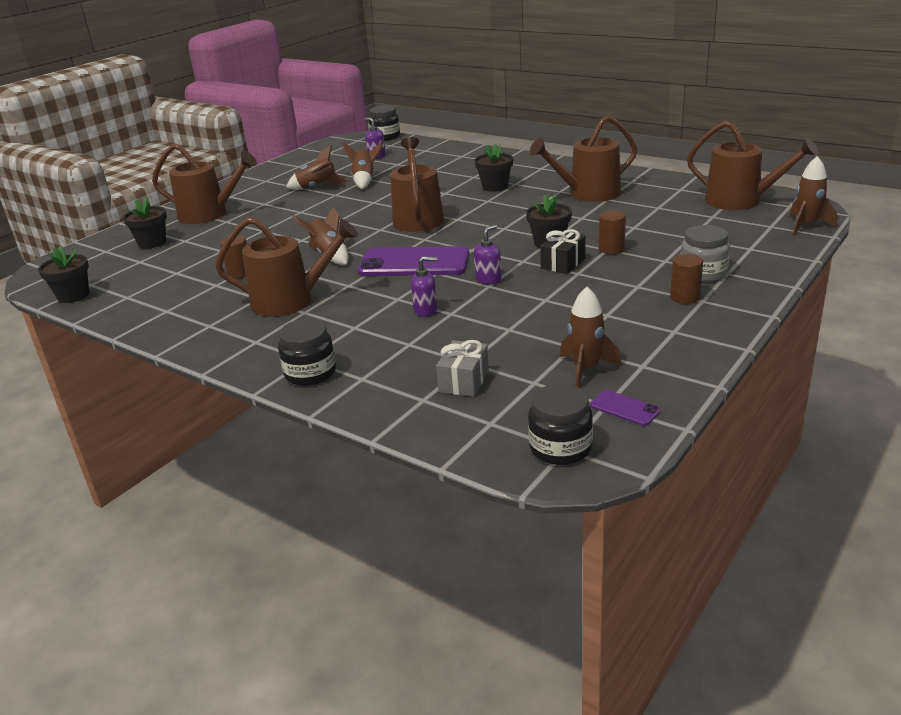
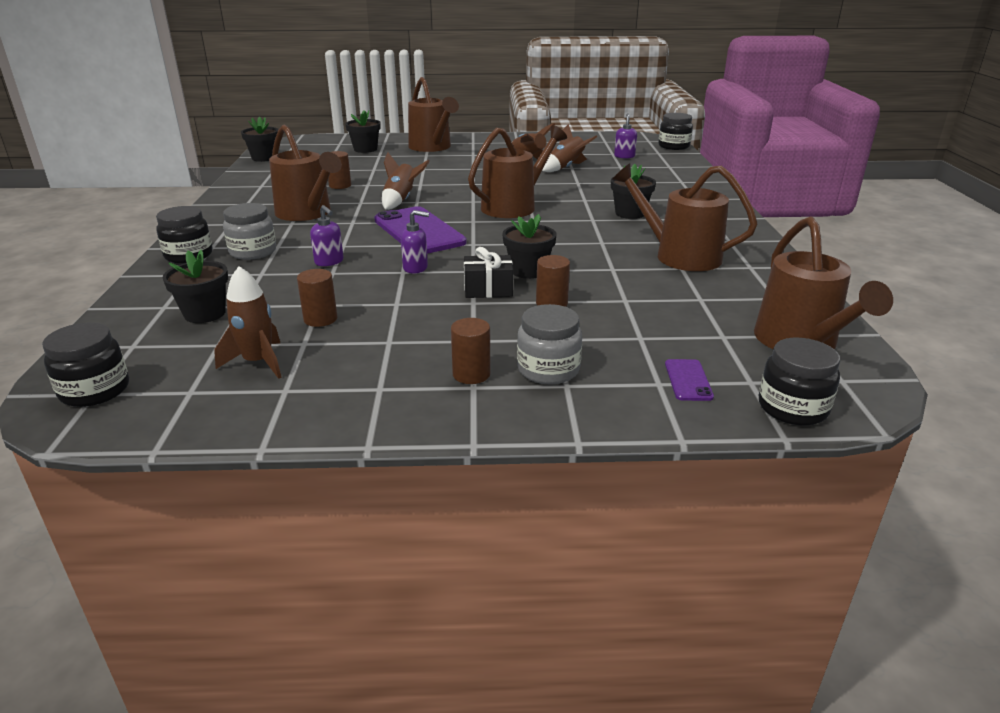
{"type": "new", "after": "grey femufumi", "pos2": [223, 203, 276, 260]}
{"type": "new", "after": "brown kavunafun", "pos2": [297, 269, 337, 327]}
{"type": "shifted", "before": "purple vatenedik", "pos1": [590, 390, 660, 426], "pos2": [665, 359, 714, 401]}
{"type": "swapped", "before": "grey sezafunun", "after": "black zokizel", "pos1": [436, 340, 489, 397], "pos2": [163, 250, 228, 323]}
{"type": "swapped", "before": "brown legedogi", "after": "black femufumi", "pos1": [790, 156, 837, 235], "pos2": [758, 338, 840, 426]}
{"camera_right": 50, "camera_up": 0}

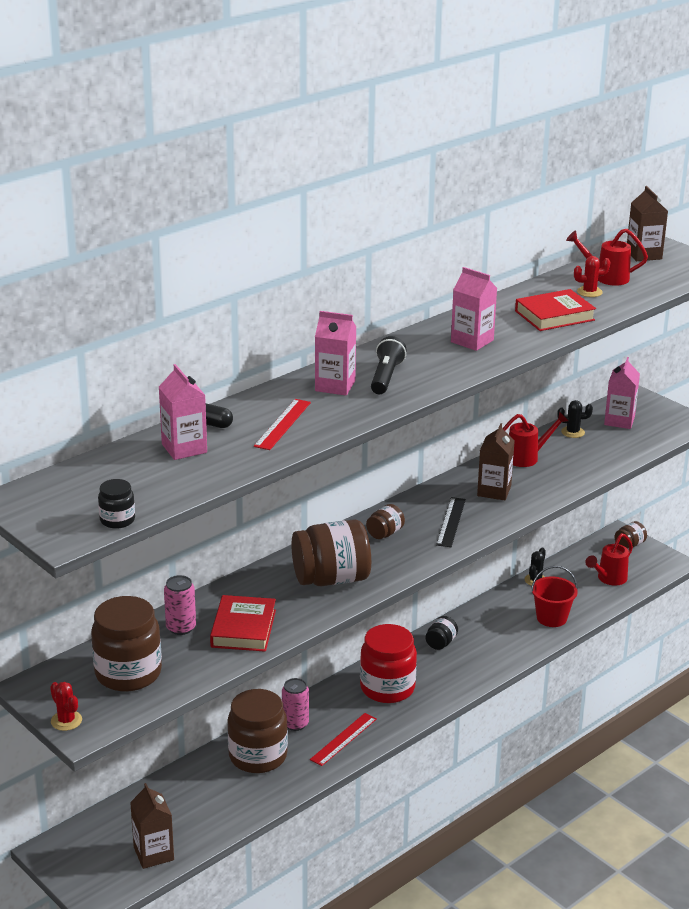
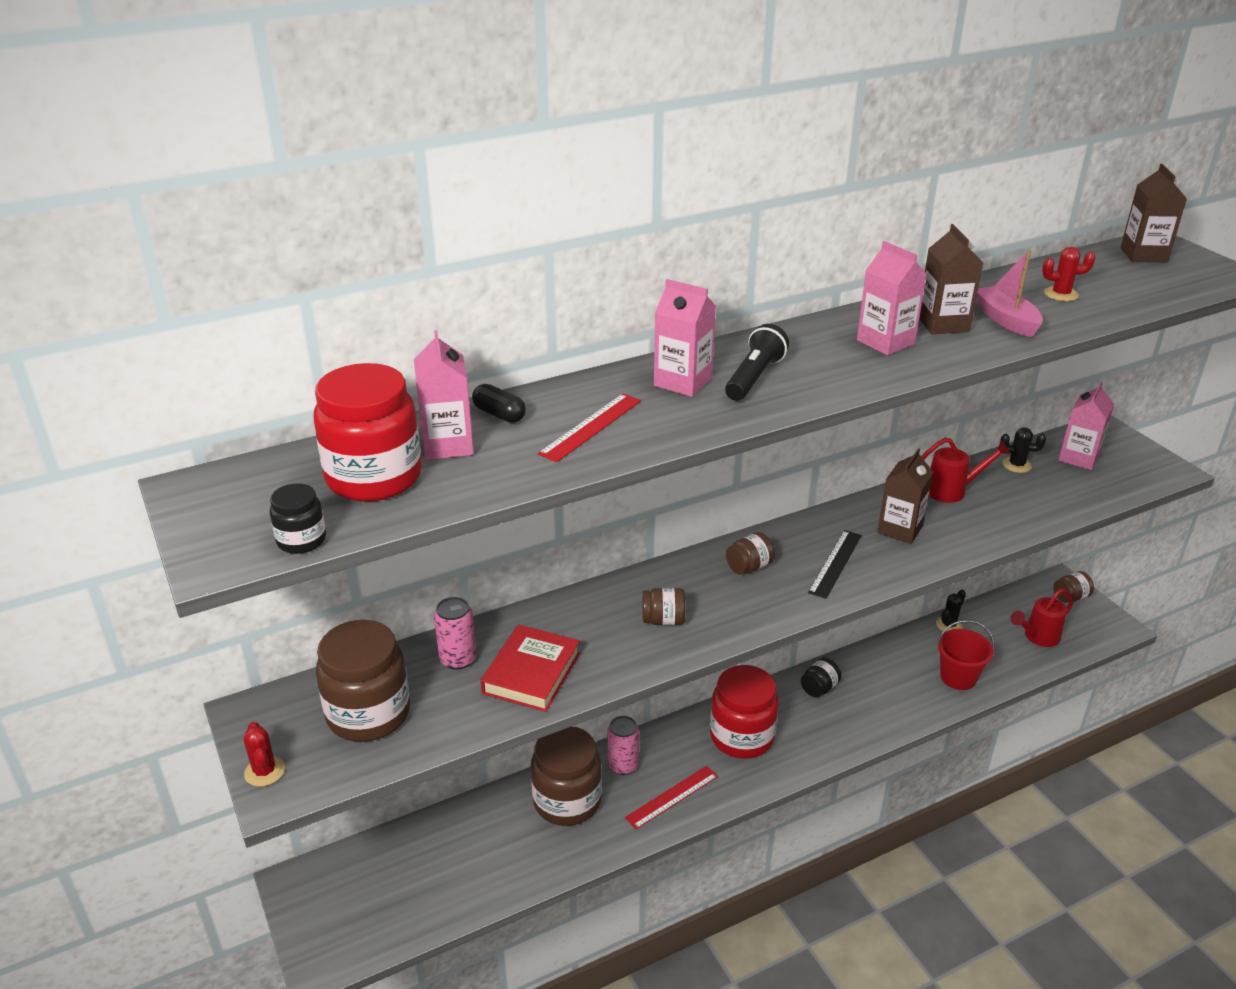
{"type": "gone", "before": "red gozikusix", "pos1": [566, 229, 648, 286]}
{"type": "new", "after": "red femufumi", "pos2": [314, 363, 422, 502]}
{"type": "shifted", "before": "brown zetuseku", "pos1": [130, 783, 174, 869], "pos2": [919, 224, 983, 334]}
{"type": "swapped", "before": "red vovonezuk", "after": "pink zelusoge", "pos1": [515, 289, 596, 331], "pos2": [977, 250, 1043, 337]}
{"type": "scaled", "before": "brown femufumi", "pos1": [291, 519, 371, 586], "pos2": [643, 588, 685, 625], "scale": 0.48}
{"camera_right": 15, "camera_up": 5}

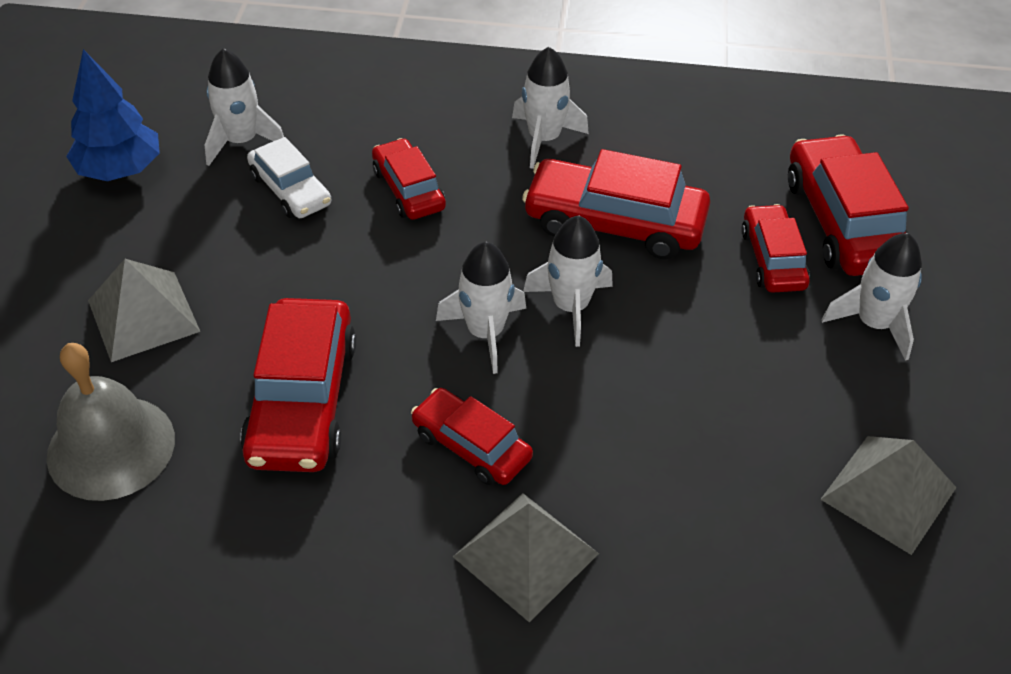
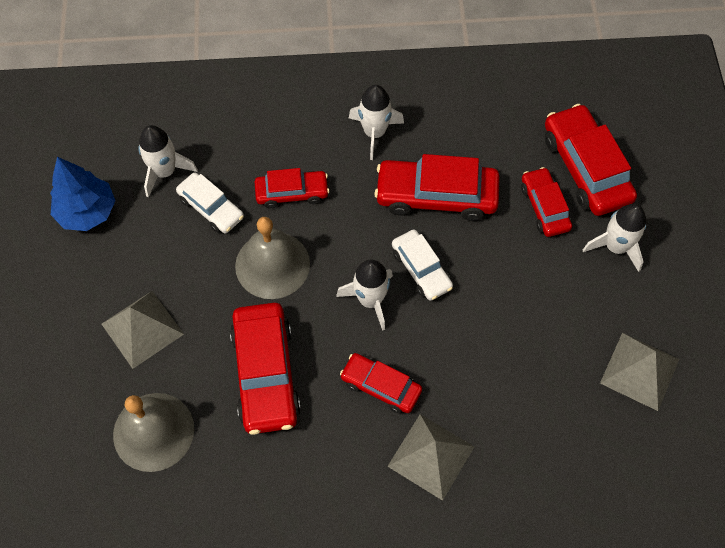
{"type": "new", "after": "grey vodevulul", "pos2": [235, 217, 310, 299]}
{"type": "swapped", "before": "white legedogi", "after": "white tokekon", "pos1": [523, 215, 613, 347], "pos2": [392, 230, 453, 301]}
{"type": "rotated", "before": "red tokekon", "pos1": [372, 138, 446, 220], "pos2": [255, 168, 329, 208], "turn": 120}
{"camera_right": -10, "camera_up": 15}

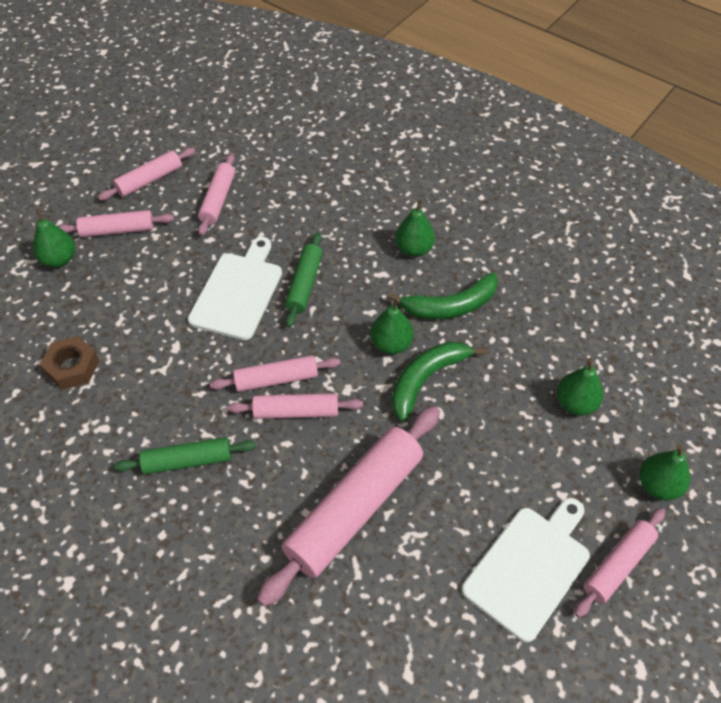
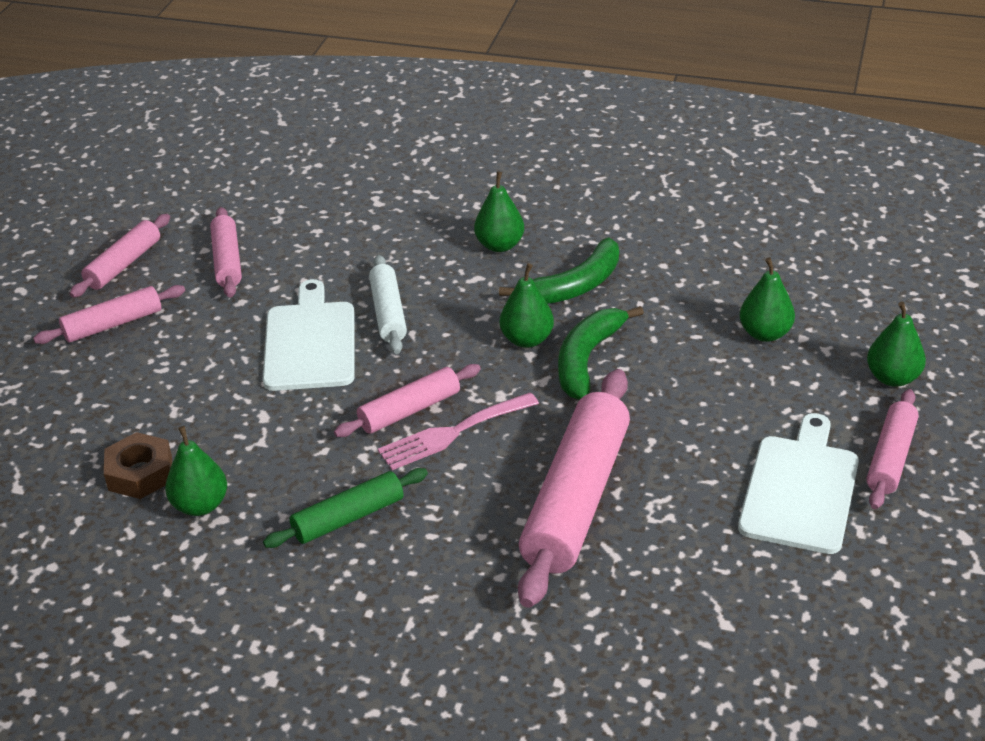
{"type": "shifted", "before": "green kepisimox", "pos1": [33, 209, 75, 268], "pos2": [165, 426, 227, 516]}
{"type": "swapped", "before": "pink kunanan", "after": "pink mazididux", "pos1": [228, 393, 363, 419], "pos2": [378, 392, 539, 470]}
{"type": "repainted", "before": "green kunanan", "after": "white kunanan", "pos1": [285, 233, 323, 327], "pos2": [369, 255, 407, 354]}
{"camera_right": -20, "camera_up": -15}

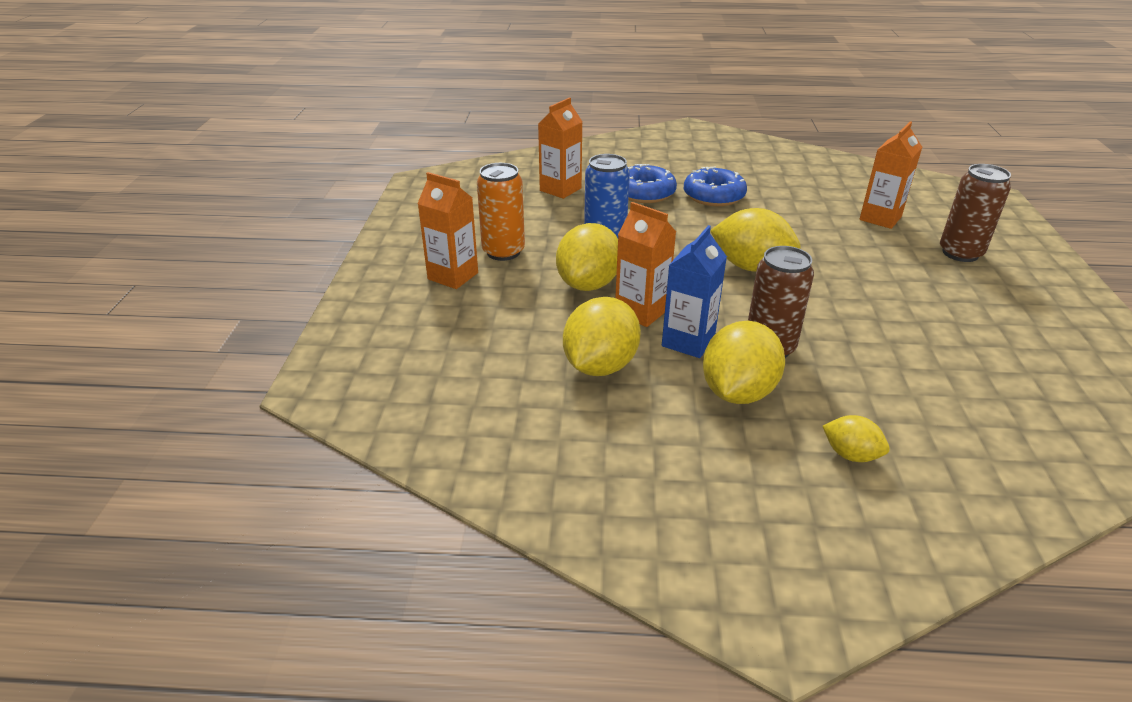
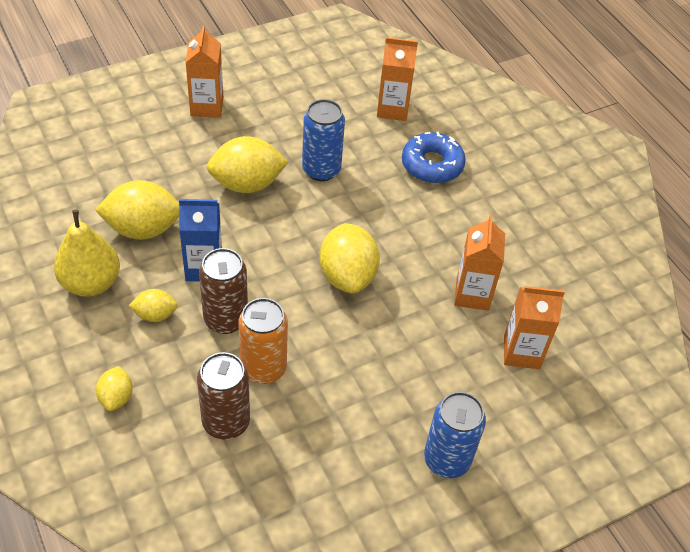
{"type": "gone", "before": "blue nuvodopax", "pos1": [684, 167, 747, 206]}
{"type": "new", "after": "yellow kepisimox", "pos2": [54, 210, 120, 297]}
{"type": "new", "after": "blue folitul", "pos2": [424, 392, 486, 478]}
{"type": "shifted", "before": "orange folitul", "pos1": [477, 163, 525, 261], "pos2": [238, 298, 288, 384]}
{"type": "shifted", "before": "orange zetuseku", "pos1": [615, 202, 676, 327], "pos2": [454, 215, 505, 311]}
{"type": "shifted", "before": "brown folitul", "pos1": [940, 164, 1011, 262], "pos2": [197, 352, 250, 440]}
{"type": "scaled", "before": "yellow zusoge", "pos1": [703, 321, 785, 404], "pos2": [129, 289, 178, 322], "scale": 0.53}
{"camera_right": 55, "camera_up": 15}

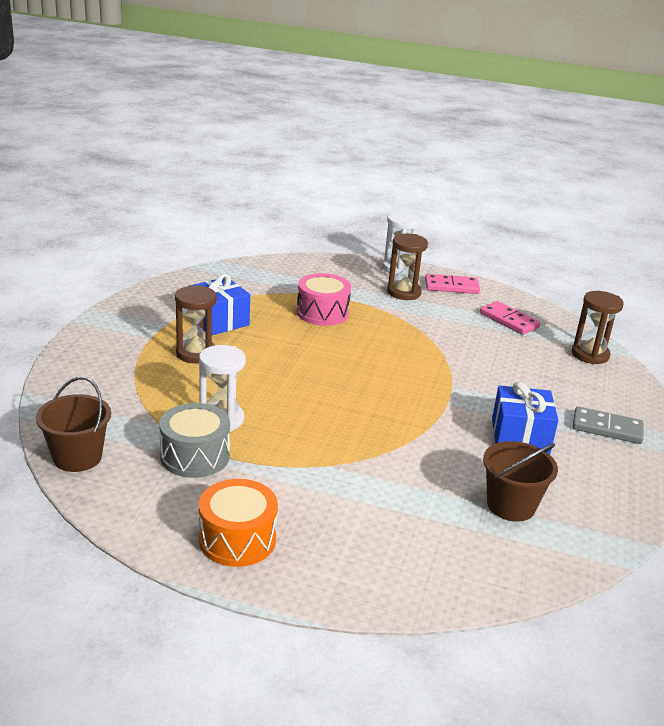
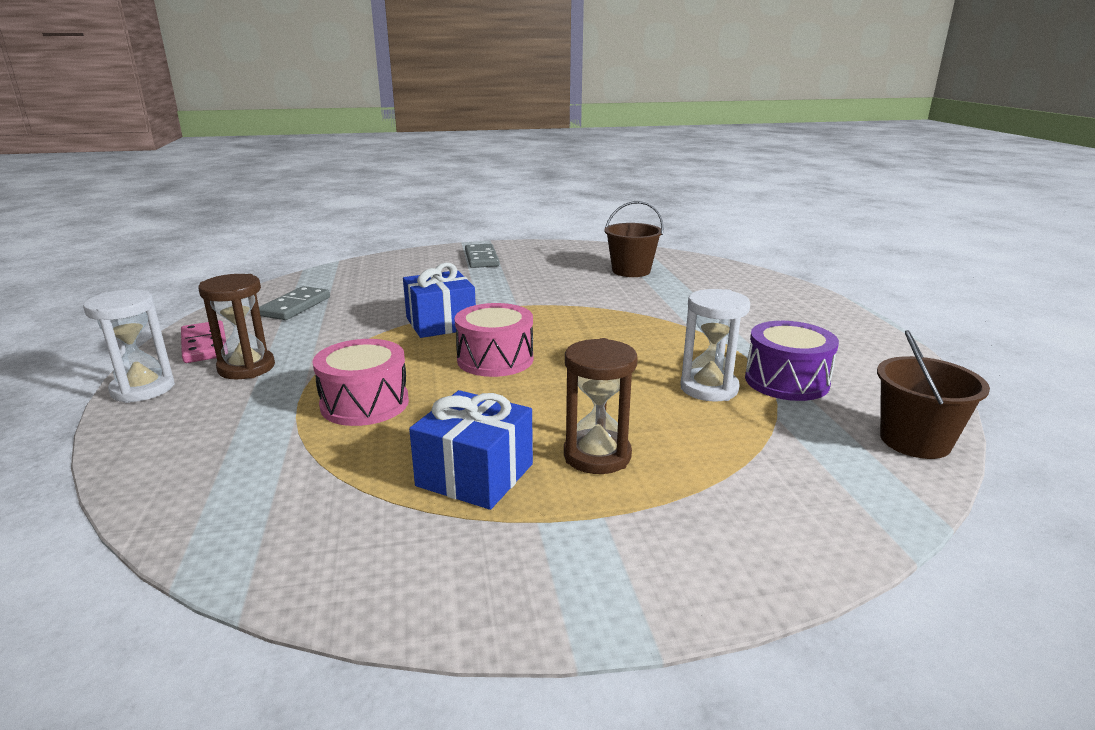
{"type": "gone", "before": "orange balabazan", "pos1": [199, 479, 278, 567]}
{"type": "gone", "before": "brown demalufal", "pos1": [572, 291, 624, 364]}
{"type": "new", "after": "pink balabazan", "pos2": [455, 303, 533, 377]}
{"type": "shifted", "before": "blue sezafunun", "pos1": [492, 382, 558, 454], "pos2": [403, 263, 476, 338]}
{"type": "repainted", "before": "grey balabazan", "after": "purple balabazan", "pos1": [159, 403, 230, 478], "pos2": [745, 321, 839, 401]}
{"type": "repainted", "before": "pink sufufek", "after": "grey sufufek", "pos1": [480, 301, 540, 335], "pos2": [259, 286, 330, 320]}
{"camera_right": -115, "camera_up": -5}

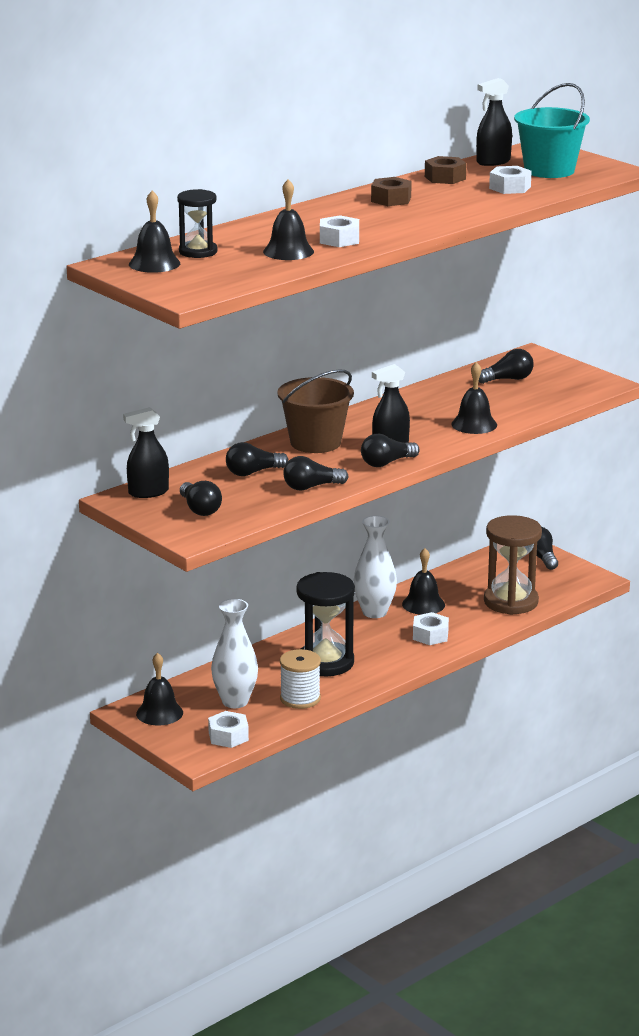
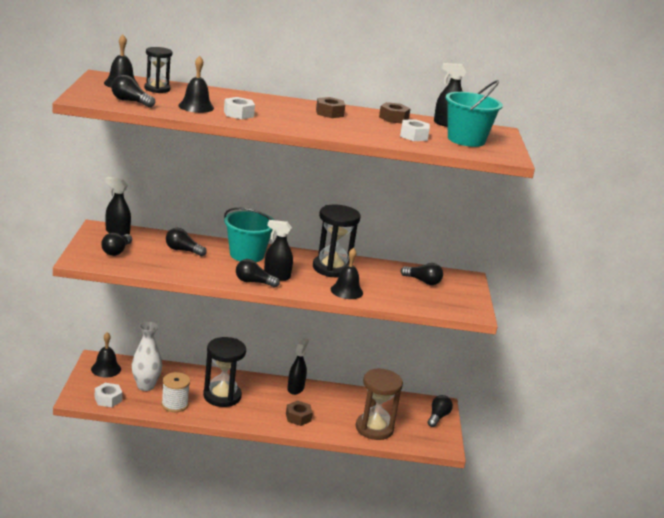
{"type": "gone", "before": "black vodevulul", "pos1": [402, 548, 445, 615]}
{"type": "new", "after": "black demalufal", "pos2": [313, 204, 361, 277]}
{"type": "shifted", "before": "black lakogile", "pos1": [283, 456, 348, 491], "pos2": [112, 75, 155, 108]}
{"type": "swapped", "before": "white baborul", "after": "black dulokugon", "pos1": [353, 516, 397, 618], "pos2": [287, 338, 309, 395]}
{"type": "repainted", "before": "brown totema", "after": "turquoise totema", "pos1": [277, 370, 354, 453], "pos2": [224, 207, 274, 262]}
{"type": "repainted", "before": "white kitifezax", "after": "brown kitifezax", "pos1": [413, 612, 449, 645], "pos2": [286, 400, 313, 426]}
{"camera_right": 40, "camera_up": 0}

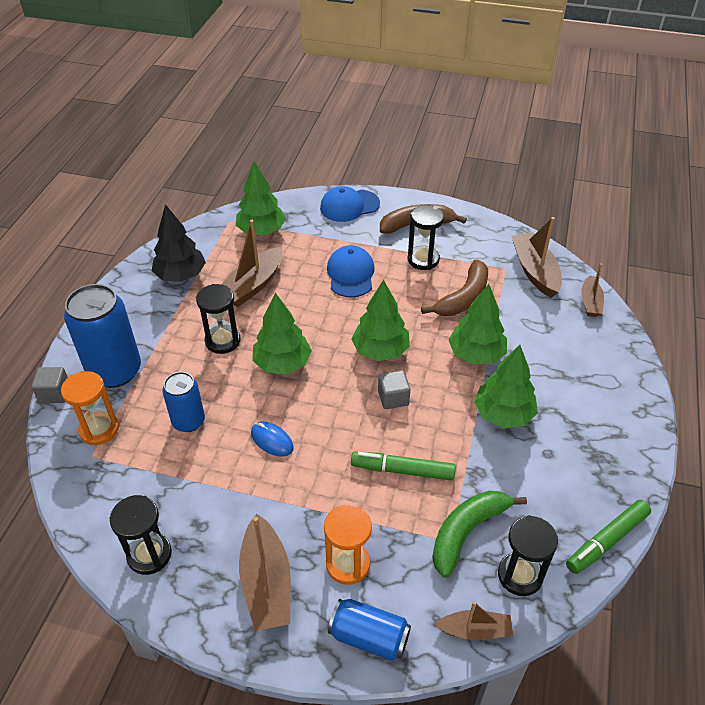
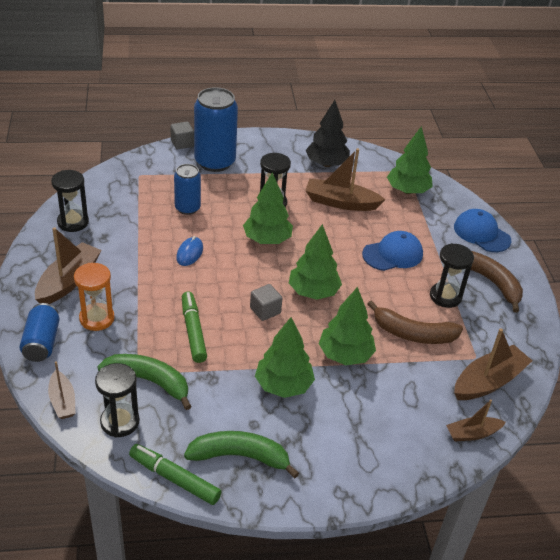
{"type": "gone", "before": "orange demalufal", "pos1": [61, 371, 119, 445]}
{"type": "new", "after": "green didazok", "pos2": [184, 431, 299, 478]}
{"type": "rotated", "before": "brown zelusoge", "pos1": [239, 514, 291, 631], "pos2": [35, 227, 102, 304], "turn": 150}
{"camera_right": 65, "camera_up": -5}

